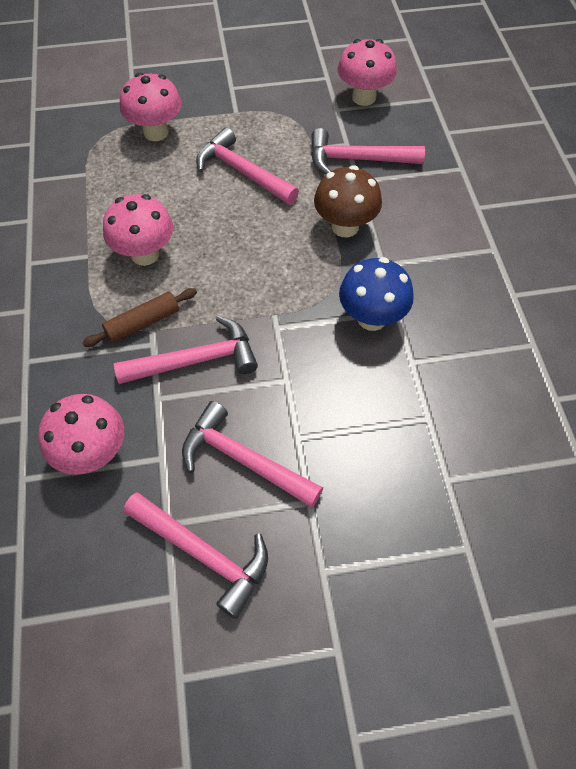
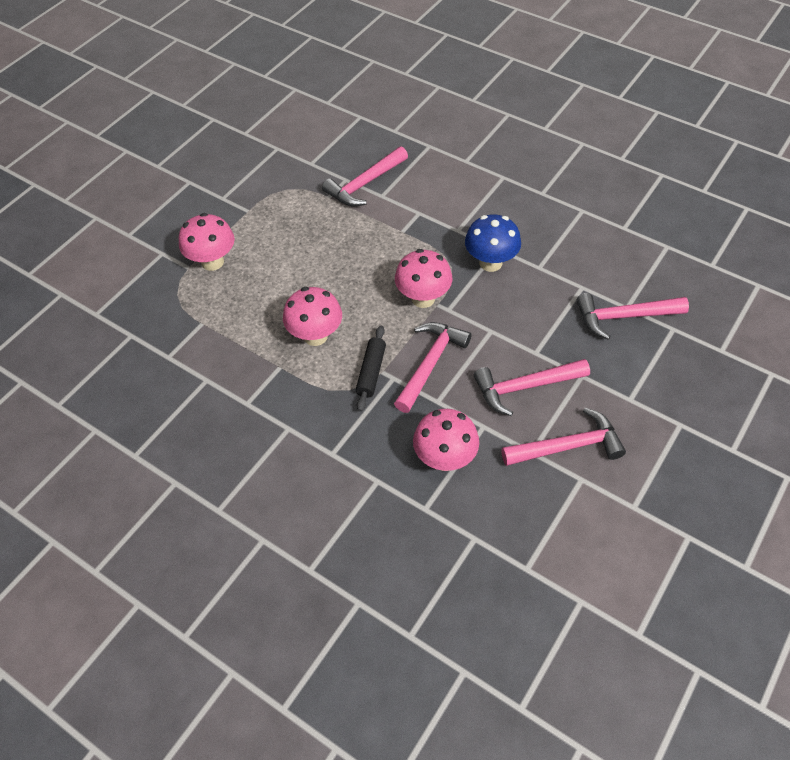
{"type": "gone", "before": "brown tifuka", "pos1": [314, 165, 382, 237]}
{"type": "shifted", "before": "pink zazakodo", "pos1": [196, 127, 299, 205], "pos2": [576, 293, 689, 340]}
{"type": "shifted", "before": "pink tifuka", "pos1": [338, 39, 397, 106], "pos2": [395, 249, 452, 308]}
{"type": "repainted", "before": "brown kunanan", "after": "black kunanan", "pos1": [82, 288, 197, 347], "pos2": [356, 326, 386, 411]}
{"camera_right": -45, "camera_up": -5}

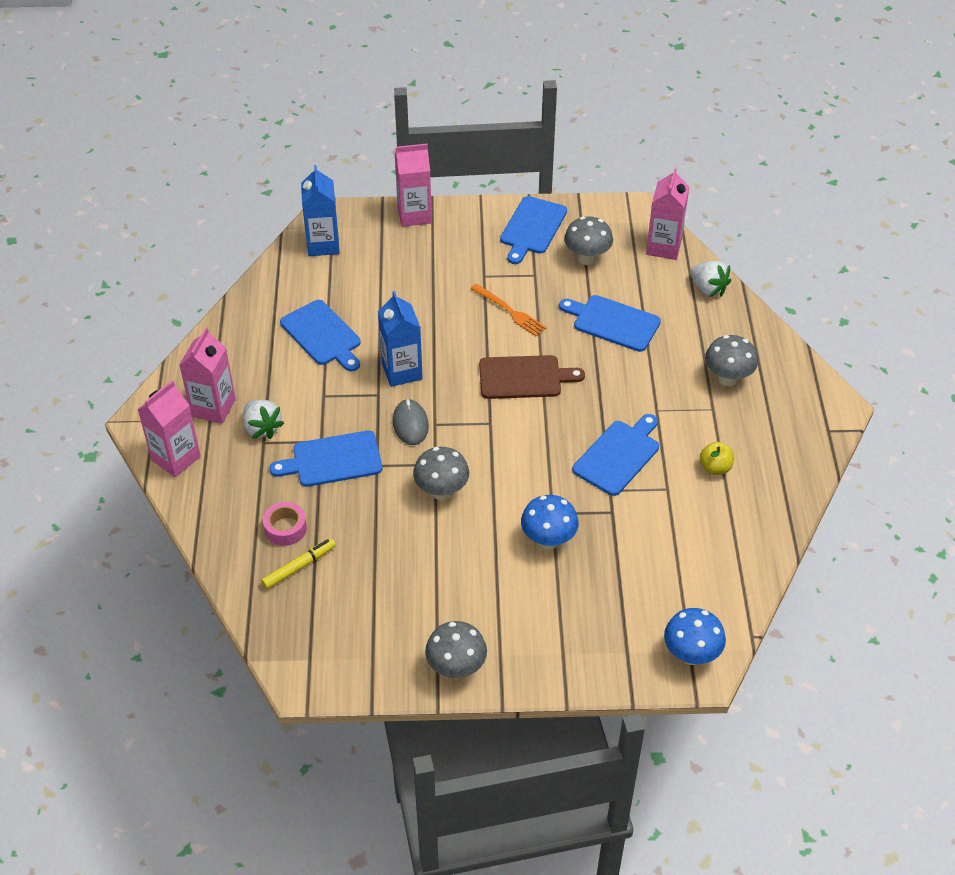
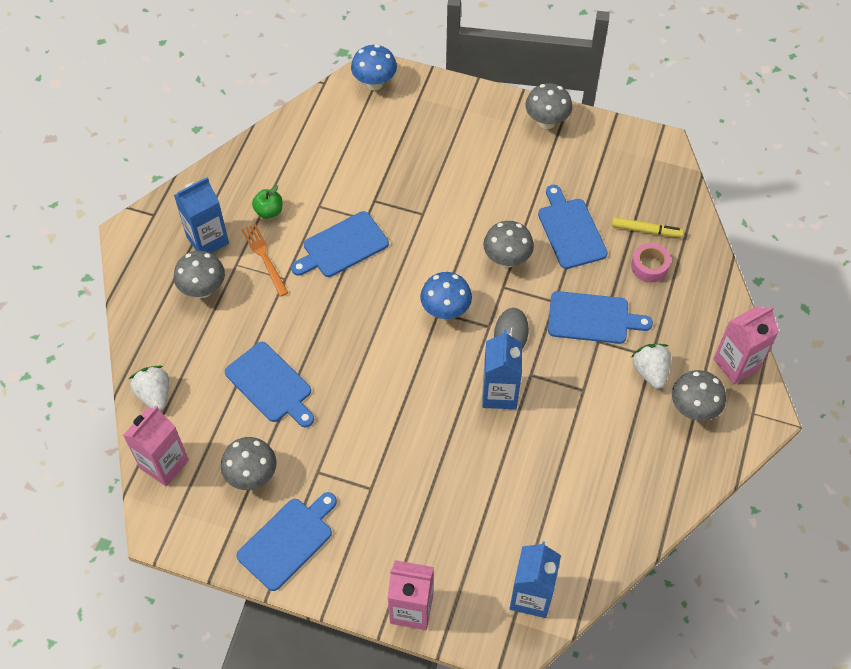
{"type": "gone", "before": "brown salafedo", "pos1": [479, 355, 585, 399]}
{"type": "new", "after": "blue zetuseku", "pos2": [174, 177, 229, 253]}
{"type": "shifted", "before": "blue salafedo", "pos1": [280, 300, 361, 371], "pos2": [538, 185, 608, 269]}
{"type": "shifted", "before": "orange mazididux", "pos1": [471, 284, 547, 336], "pos2": [242, 224, 288, 297]}
{"type": "shifted", "before": "blue tifuka", "pos1": [521, 495, 579, 549], "pos2": [420, 272, 472, 320]}
{"type": "swapped", "before": "pink zetuseku", "after": "grey tifuka", "pos1": [179, 327, 236, 424], "pos2": [672, 370, 726, 421]}
{"type": "repainted", "before": "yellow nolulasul", "after": "green nolulasul", "pos1": [700, 442, 734, 475], "pos2": [252, 185, 282, 219]}
{"type": "rotated", "before": "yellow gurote", "pos1": [261, 538, 336, 589], "pos2": [612, 217, 684, 238], "turn": -150}
{"camera_right": -160, "camera_up": 10}

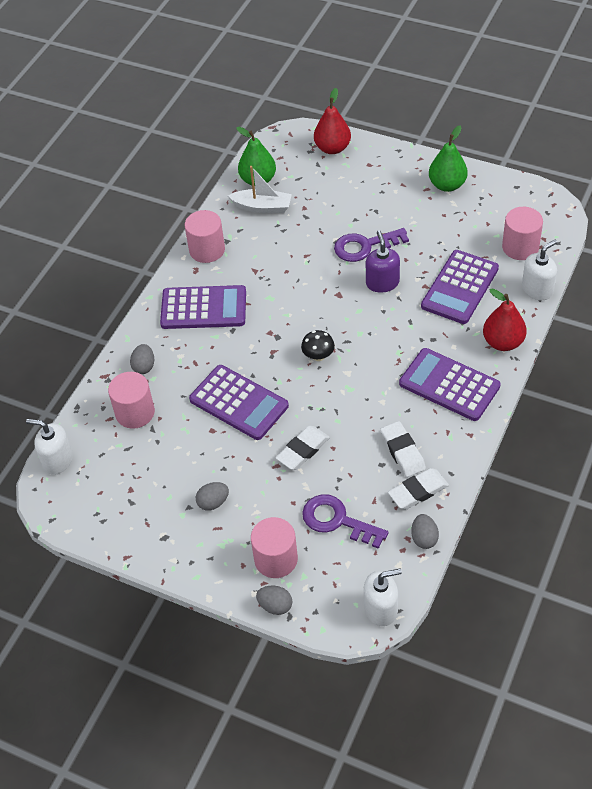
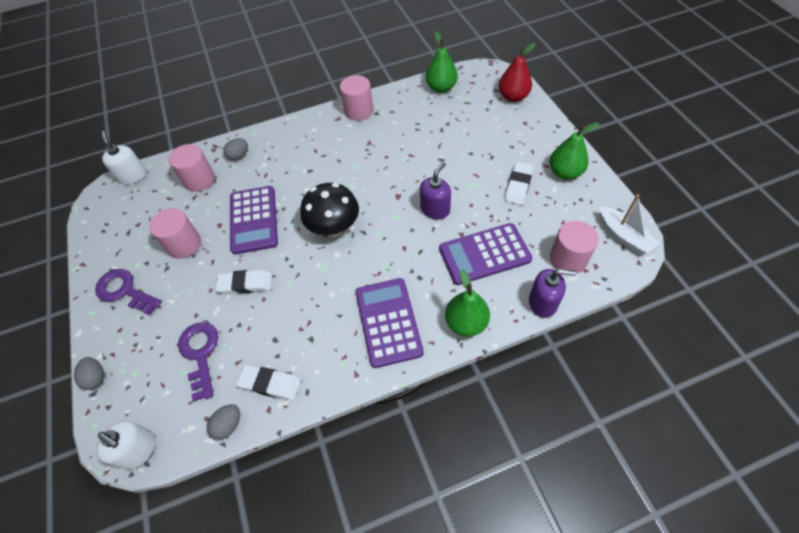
{"type": "gone", "before": "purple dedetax", "pos1": [160, 285, 246, 329]}
{"type": "gone", "before": "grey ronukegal", "pos1": [196, 482, 229, 511]}
{"type": "shifted", "before": "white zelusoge", "pos1": [228, 166, 292, 213], "pos2": [600, 194, 659, 254]}
{"type": "shifted", "before": "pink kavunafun", "pos1": [251, 517, 298, 578], "pos2": [149, 208, 201, 259]}
{"type": "shifted", "before": "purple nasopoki", "pos1": [334, 228, 409, 262], "pos2": [95, 269, 162, 315]}
{"type": "shifted", "before": "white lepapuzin", "pos1": [380, 421, 426, 477], "pos2": [504, 162, 534, 205]}
{"type": "repainted", "before": "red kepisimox", "after": "green kepisimox", "pos1": [483, 288, 527, 351], "pos2": [445, 270, 490, 337]}
{"type": "repainted", "before": "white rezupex", "after": "purple rezupex", "pos1": [522, 240, 557, 300], "pos2": [529, 269, 576, 318]}
{"type": "scaled", "before": "black tifuka", "pos1": [301, 330, 335, 361], "pos2": [300, 183, 359, 237], "scale": 1.92}
{"camera_right": 45, "camera_up": 5}

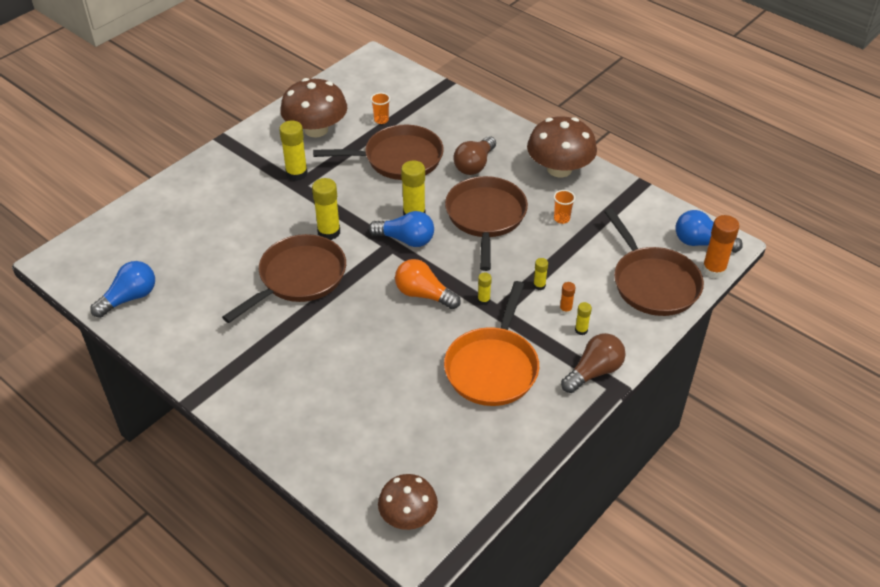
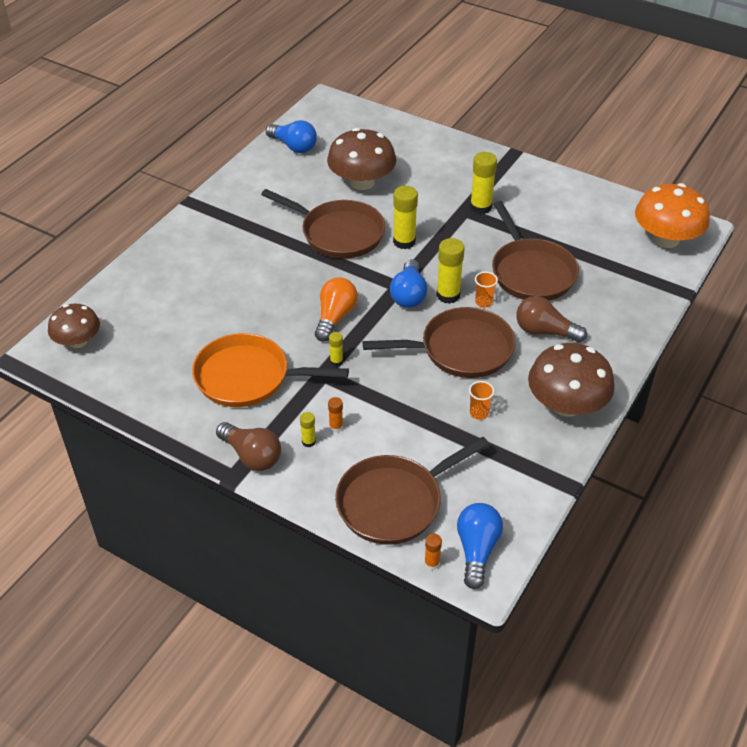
{"type": "gone", "before": "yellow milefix", "pos1": [533, 258, 548, 290]}
{"type": "new", "after": "orange tifuka", "pos2": [635, 183, 710, 248]}
{"type": "shifted", "before": "brown tifuka", "pos1": [280, 78, 347, 137], "pos2": [327, 128, 396, 190]}
{"type": "shifted", "before": "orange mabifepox", "pos1": [371, 93, 390, 124], "pos2": [475, 272, 498, 308]}
{"type": "scaled", "before": "orange milefix", "pos1": [702, 215, 739, 278], "pos2": [424, 533, 442, 570], "scale": 0.52}
{"camera_right": 80, "camera_up": 0}

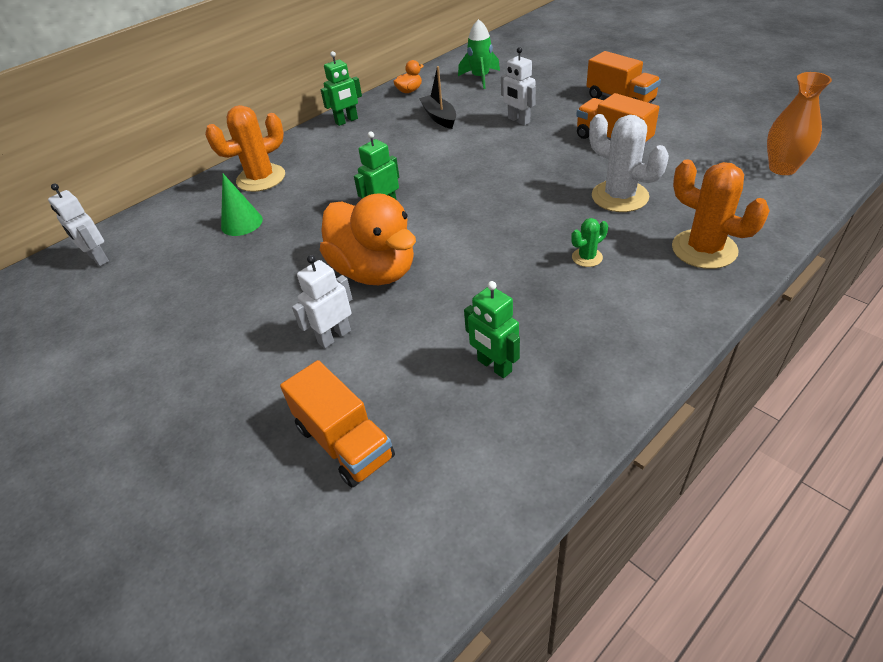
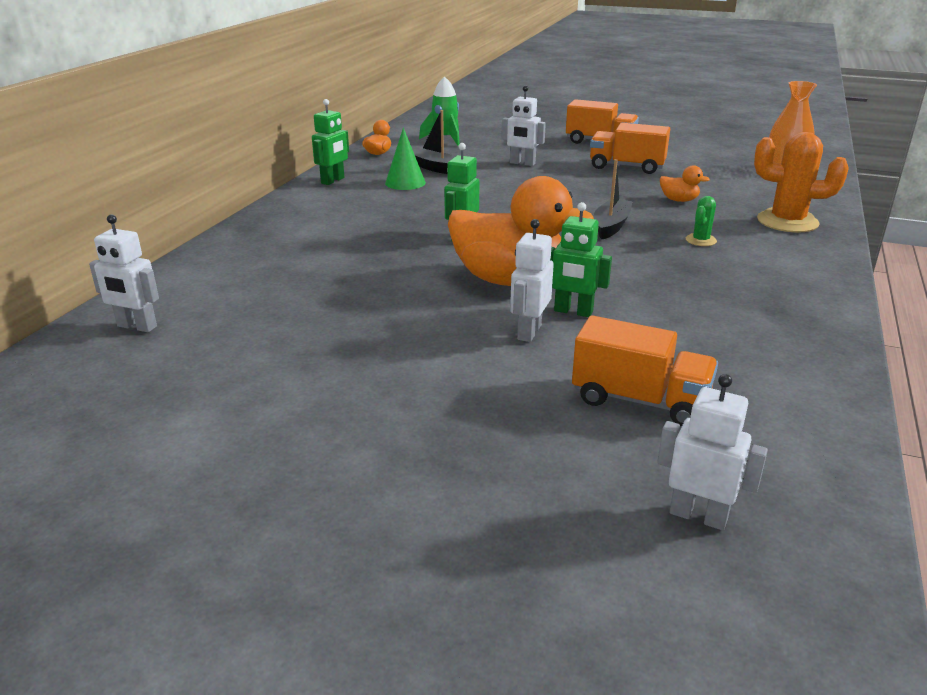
{"type": "gone", "before": "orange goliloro", "pos1": [205, 105, 285, 192]}
{"type": "new", "after": "black zelusoge", "pos2": [594, 159, 633, 239]}
{"type": "new", "after": "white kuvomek", "pos2": [657, 374, 768, 530]}
{"type": "shifted", "before": "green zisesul", "pos1": [221, 174, 263, 236], "pos2": [385, 127, 426, 190]}
{"type": "shifted", "before": "green kuvomek", "pos1": [464, 281, 520, 378], "pos2": [550, 202, 612, 317]}
{"type": "swapped", "before": "white goliloro", "after": "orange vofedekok", "pos1": [589, 114, 669, 212], "pos2": [660, 165, 710, 202]}
{"camera_right": -30, "camera_up": -15}

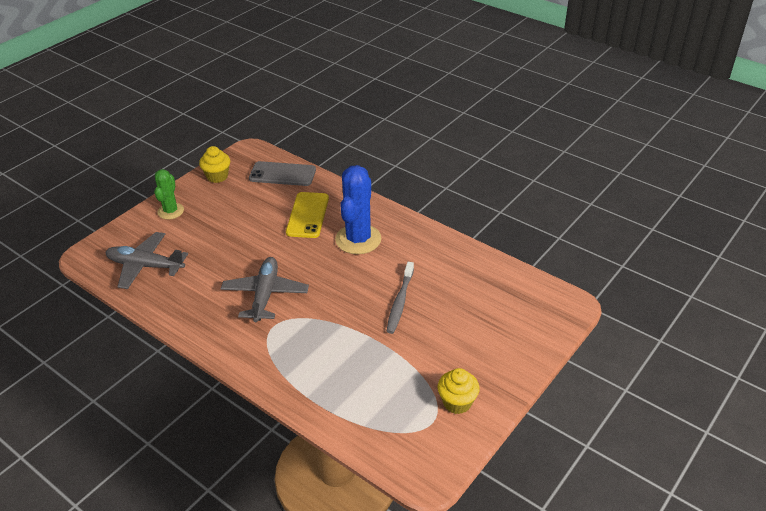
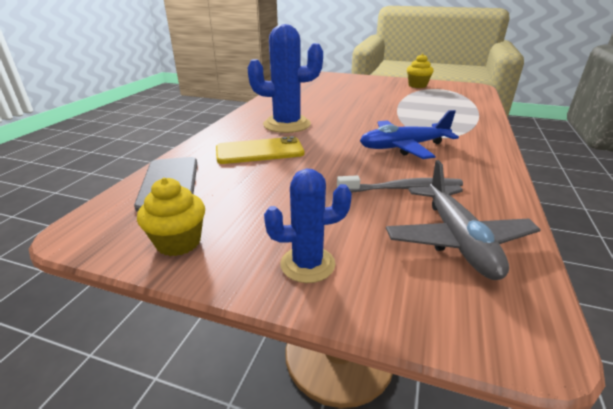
{"type": "shifted", "before": "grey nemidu", "pos1": [386, 262, 414, 334], "pos2": [337, 175, 463, 193]}
{"type": "repainted", "before": "green goliloro", "after": "blue goliloro", "pos1": [154, 169, 184, 219], "pos2": [264, 168, 352, 283]}
{"type": "repainted", "before": "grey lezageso", "after": "blue lezageso", "pos1": [221, 257, 309, 322], "pos2": [360, 110, 459, 159]}
{"camera_right": -110, "camera_up": -10}

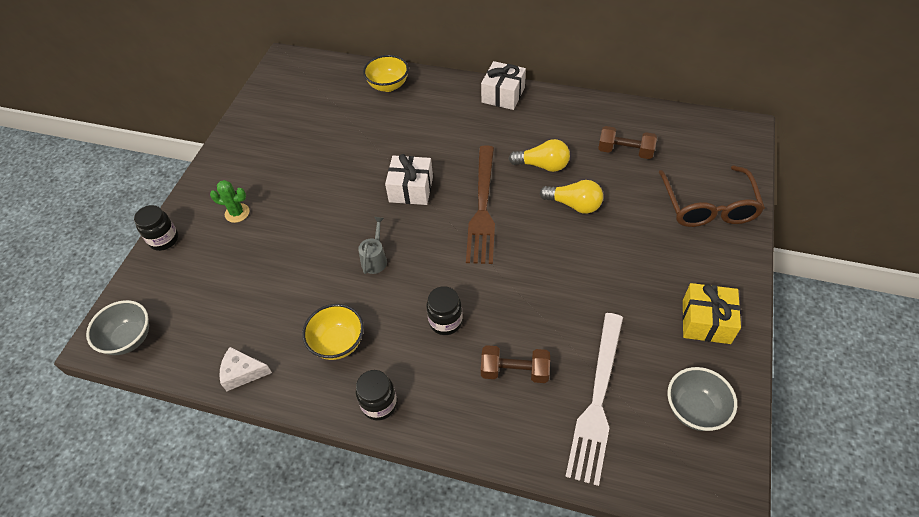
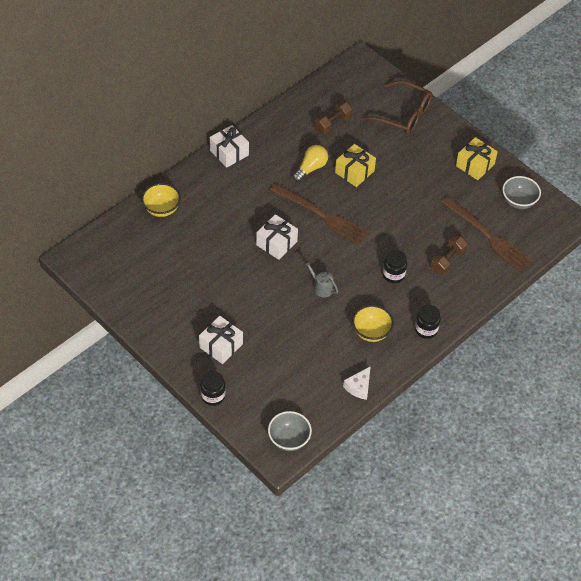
{"type": "swapped", "before": "green goliloro", "after": "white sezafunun", "pos1": [210, 180, 250, 223], "pos2": [199, 316, 243, 364]}
{"type": "swapped", "before": "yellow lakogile", "after": "yellow sezafunun", "pos1": [540, 180, 603, 214], "pos2": [335, 144, 376, 187]}
{"type": "repainted", "before": "white mazididux", "after": "brown mazididux", "pos1": [565, 313, 623, 486], "pos2": [441, 196, 532, 272]}
{"camera_right": -65, "camera_up": 0}

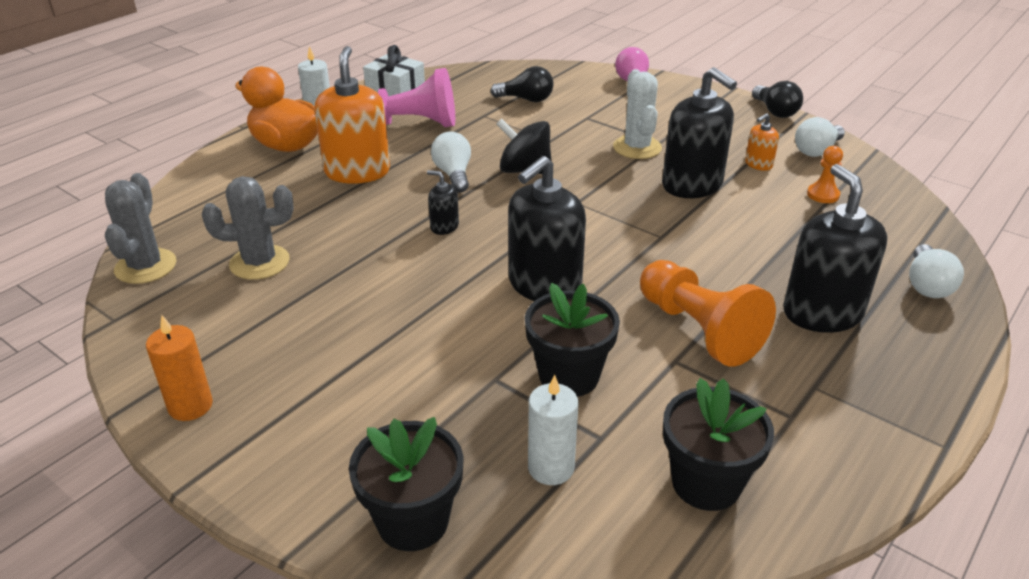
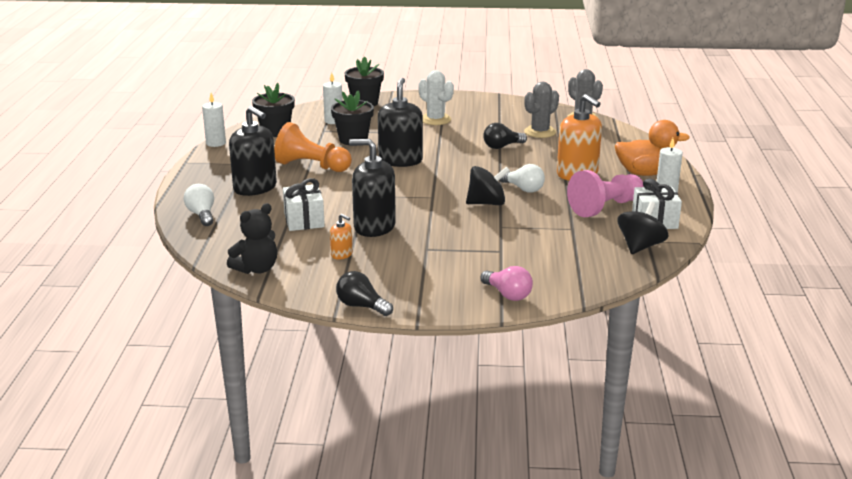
{"type": "gone", "before": "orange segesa", "pos1": [146, 315, 213, 421]}
{"type": "gone", "before": "black rezupex", "pos1": [427, 170, 459, 235]}
{"type": "gone", "before": "white lakogile", "pos1": [795, 117, 845, 157]}
{"type": "gone", "before": "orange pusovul", "pos1": [807, 146, 843, 203]}
{"type": "new", "after": "white segesa", "pos2": [202, 93, 226, 147]}
{"type": "new", "after": "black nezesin", "pos2": [227, 203, 277, 274]}
{"type": "new", "after": "white sezafunun", "pos2": [283, 178, 325, 231]}
{"type": "new", "after": "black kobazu", "pos2": [617, 202, 668, 254]}
{"type": "shifted", "before": "black lakogile", "pos1": [490, 66, 554, 102], "pos2": [483, 123, 527, 149]}
{"type": "shifted", "before": "white goliloro", "pos1": [613, 69, 662, 159], "pos2": [418, 70, 454, 125]}
{"type": "rotated", "before": "orange rezupex", "pos1": [745, 113, 779, 171], "pos2": [330, 214, 353, 260], "turn": 105}
{"camera_right": 145, "camera_up": -10}

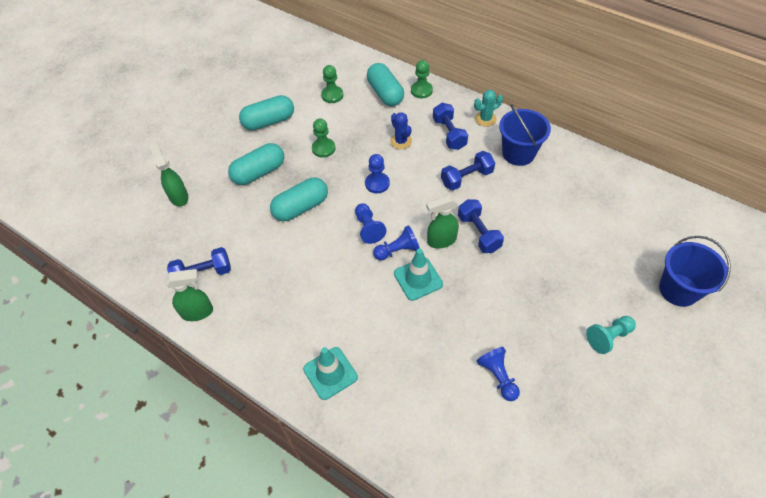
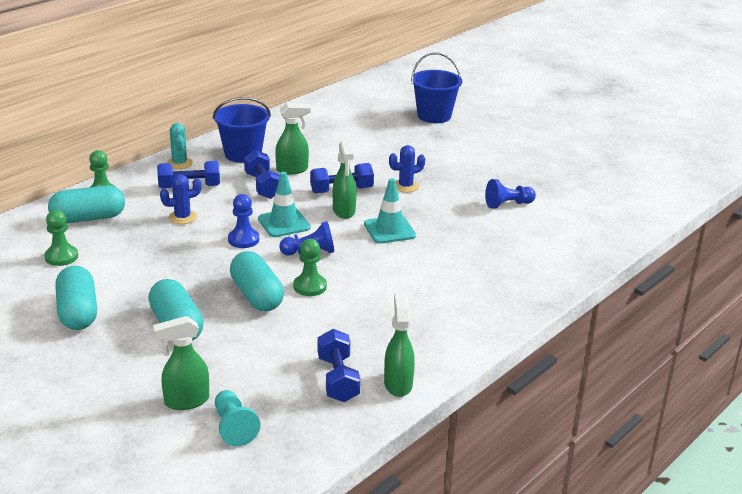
{"type": "gone", "before": "blue pusovul", "pos1": [373, 225, 420, 260]}
{"type": "new", "after": "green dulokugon", "pos2": [275, 103, 311, 175]}
{"type": "new", "after": "blue goliloro", "pos2": [389, 145, 425, 193]}
{"type": "shifted", "before": "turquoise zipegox", "pos1": [303, 347, 358, 400], "pos2": [258, 172, 311, 237]}
{"type": "shifted", "before": "green pusovul", "pos1": [312, 119, 335, 158], "pos2": [293, 239, 327, 296]}
{"type": "shifted", "before": "turquoise pusovul", "pos1": [586, 316, 636, 354], "pos2": [215, 390, 260, 446]}
{"camera_right": -85, "camera_up": -25}

